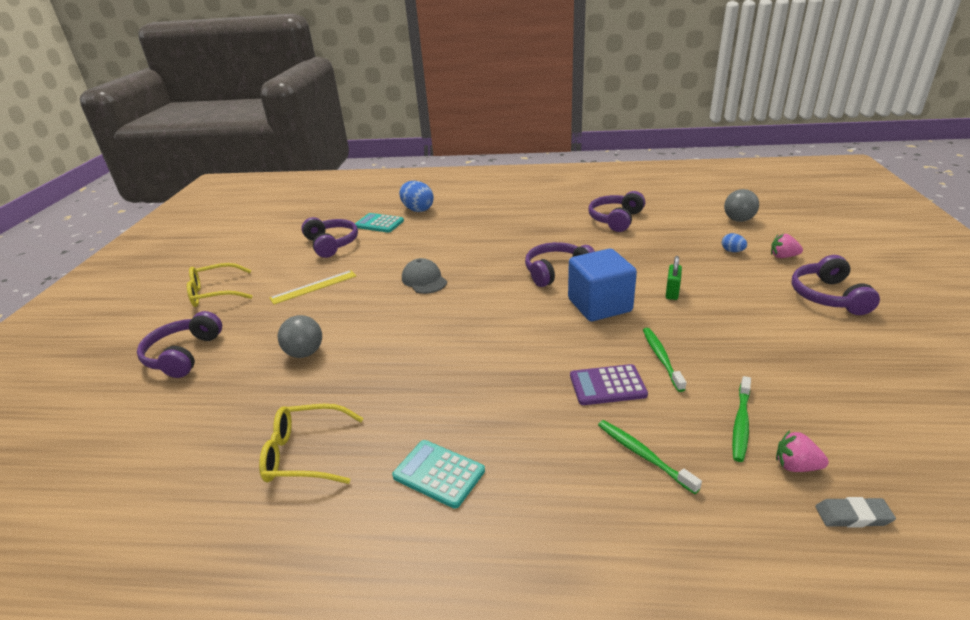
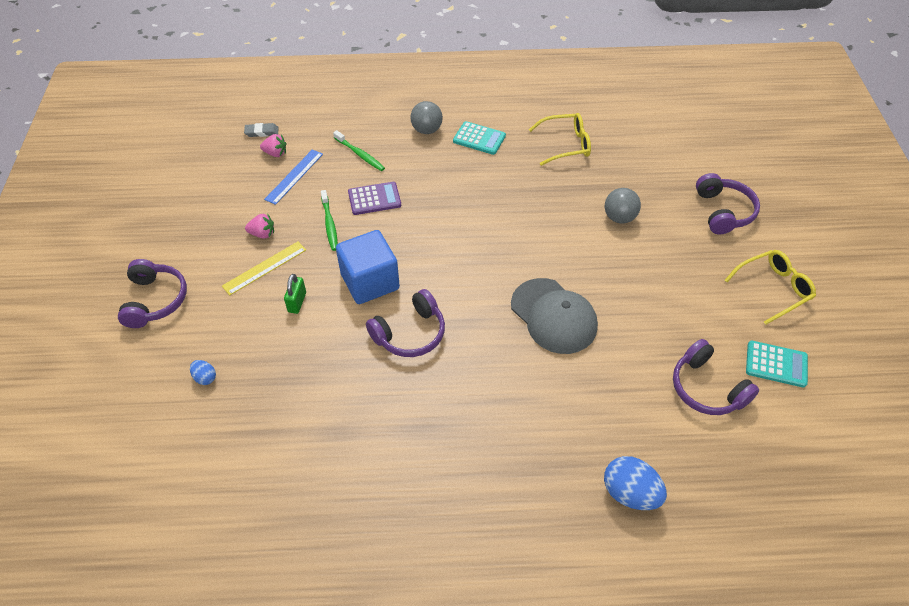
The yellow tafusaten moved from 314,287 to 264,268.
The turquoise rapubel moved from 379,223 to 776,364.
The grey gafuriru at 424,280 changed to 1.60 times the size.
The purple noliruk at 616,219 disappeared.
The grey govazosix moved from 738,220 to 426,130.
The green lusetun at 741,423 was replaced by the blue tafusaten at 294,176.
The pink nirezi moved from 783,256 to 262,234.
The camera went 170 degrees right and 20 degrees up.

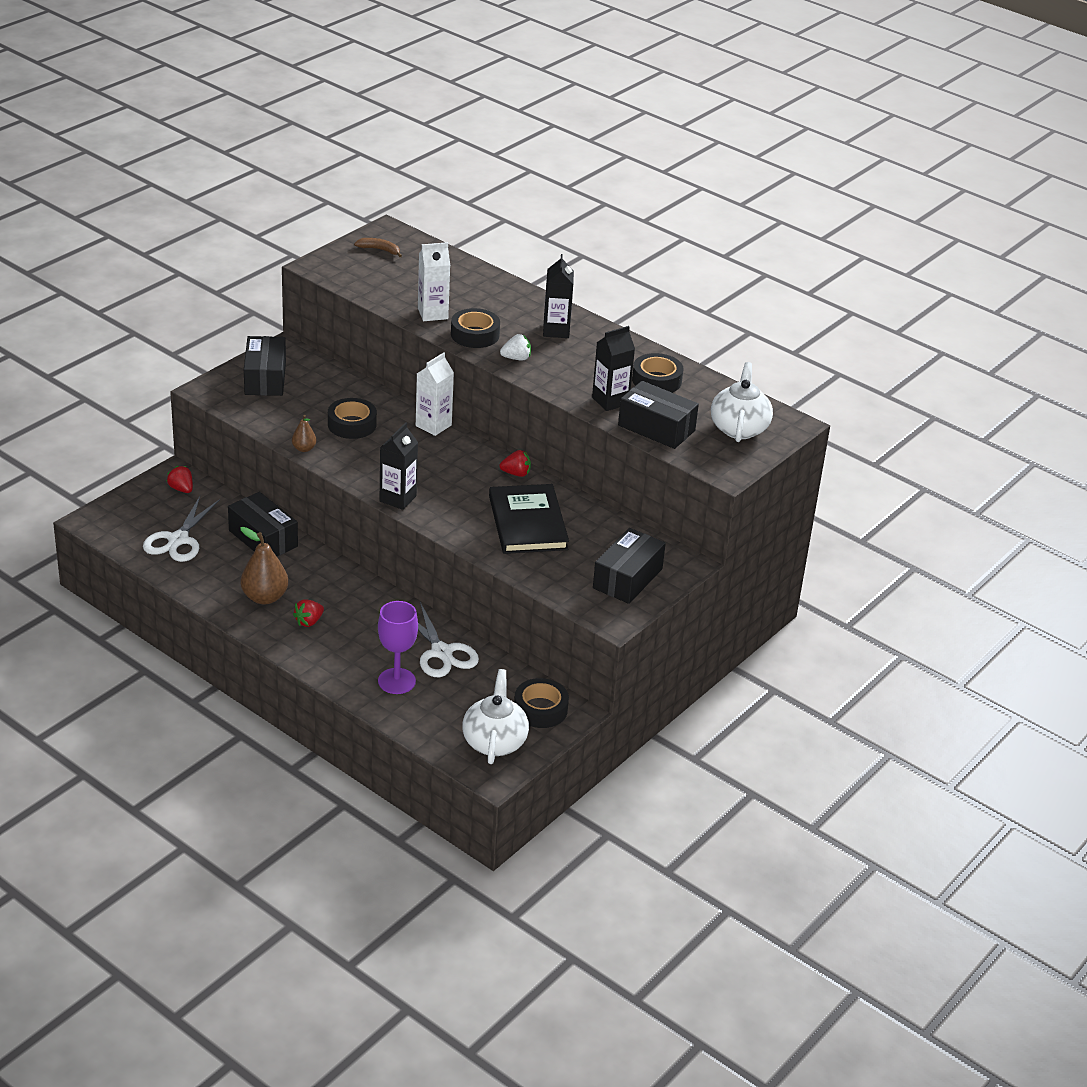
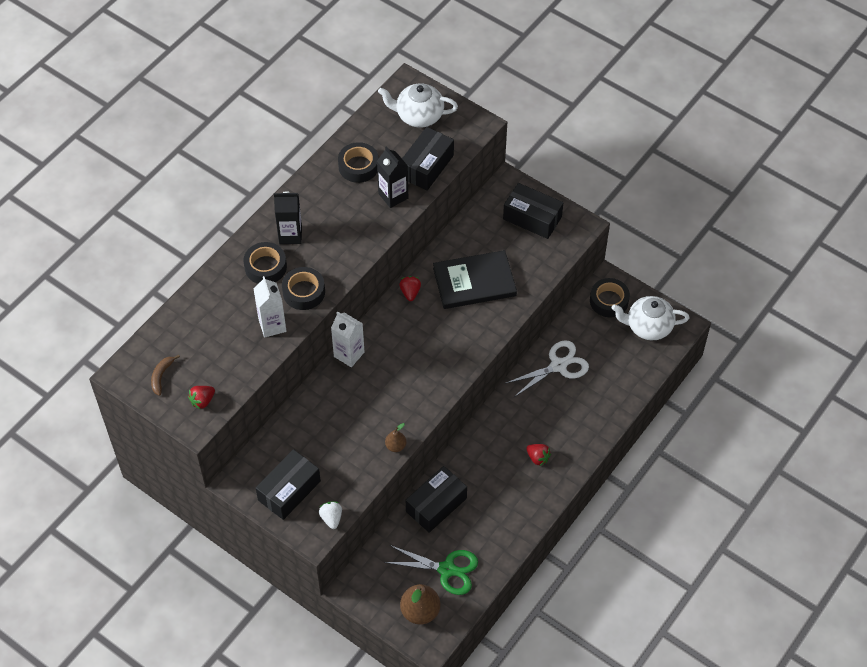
The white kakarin at 178,540 became the green kakarin at 447,569.
The red nirezi moved from 181,489 to 202,401.
The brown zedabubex moved from 264,597 to 420,611.
The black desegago at 265,378 turned 45 degrees counterclockwise.
The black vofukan moved from 352,424 to 265,267.
The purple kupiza at 396,681 disappeared.
The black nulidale at 398,498 disappeared.
The white nirezi moved from 516,358 to 331,518.
The camera went 90 degrees left and 20 degrees up.

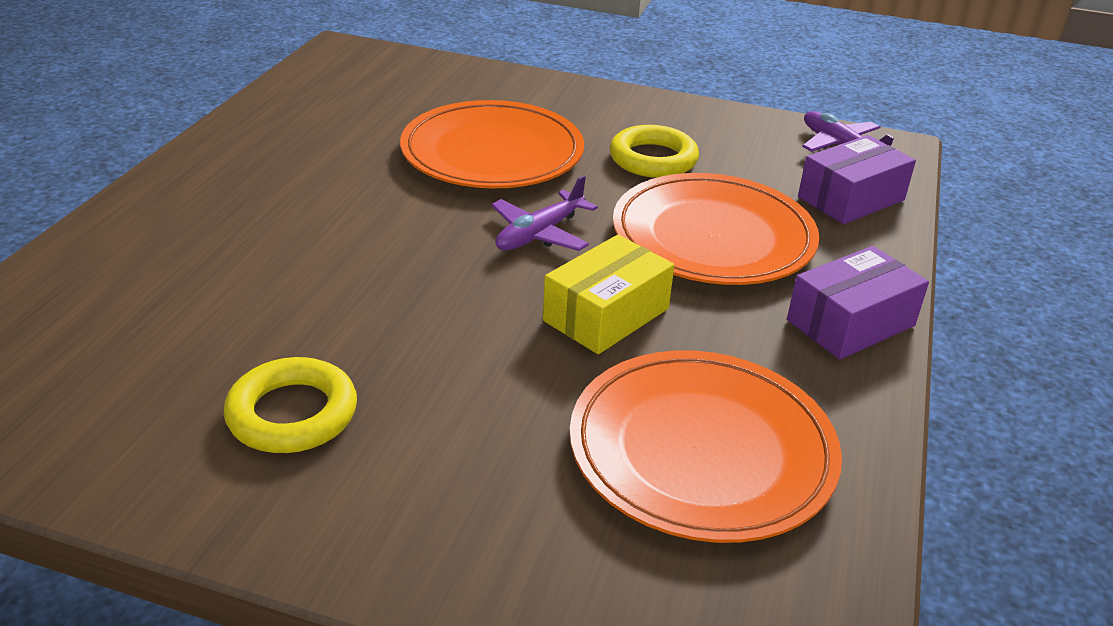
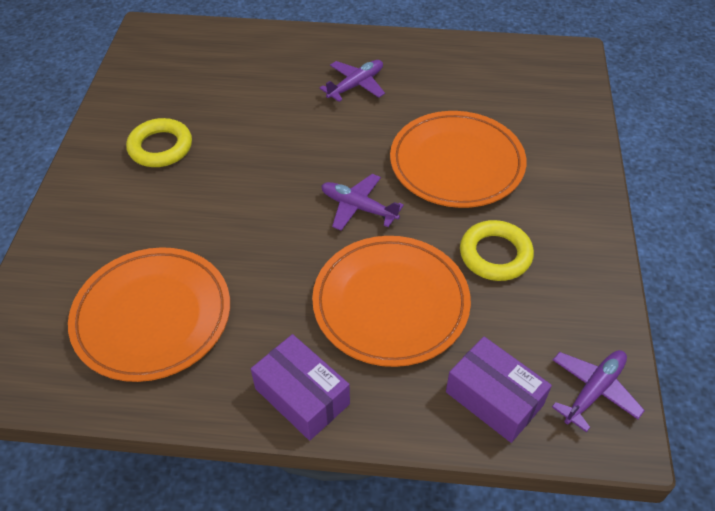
The yellow desegago at 606,315 disappeared.
The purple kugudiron at 356,85 appeared.
The camera went 80 degrees right and 15 degrees up.

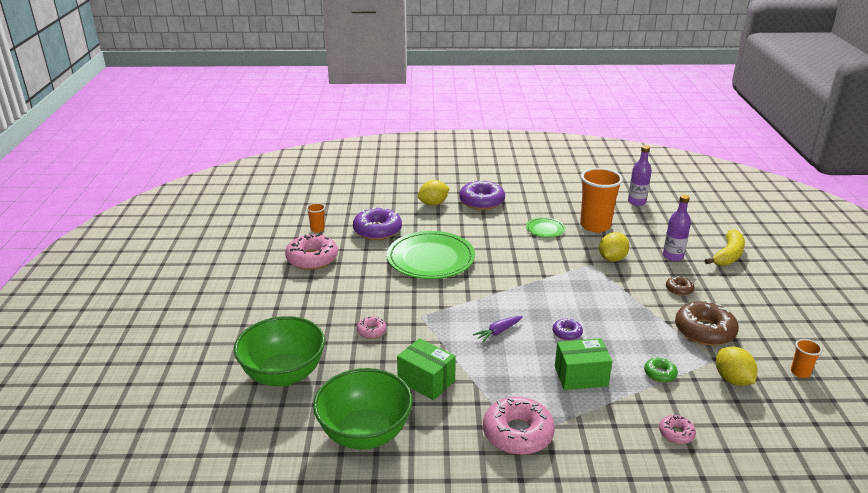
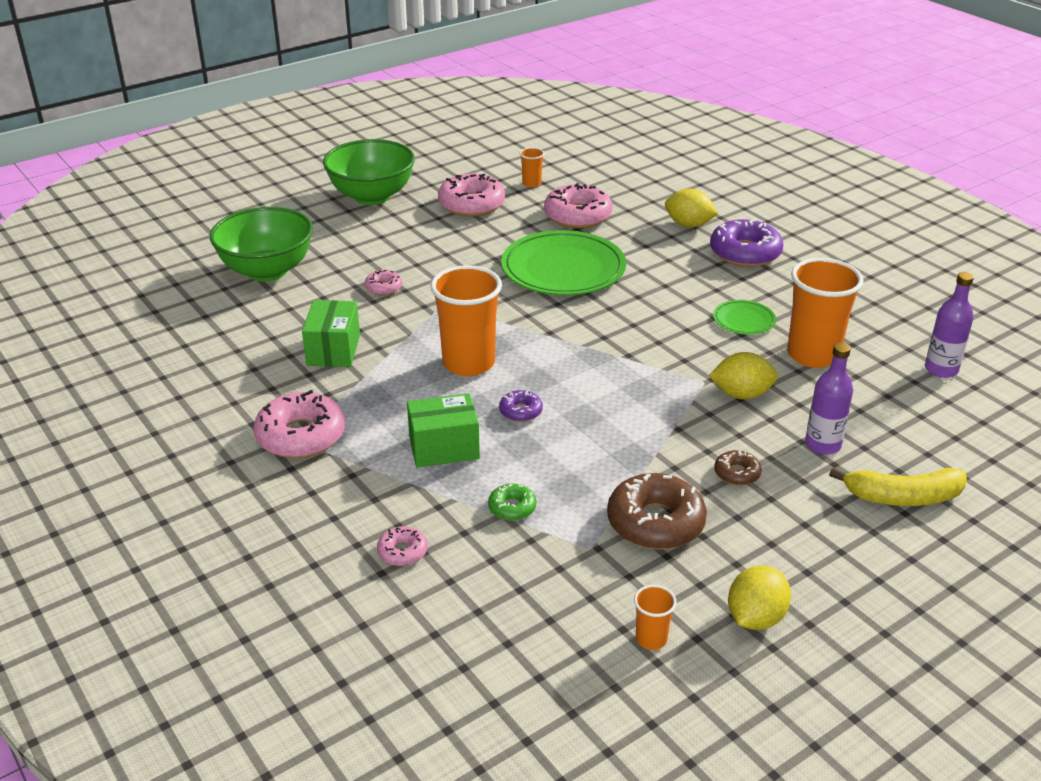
The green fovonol moved from 365,433 to 372,196.
The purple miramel at 377,230 became the pink miramel at 577,216.
The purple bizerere at 498,332 was replaced by the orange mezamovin at 468,363.
The green desegago at 581,376 turned 60 degrees counterclockwise.
The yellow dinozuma moved from 732,379 to 755,618.
The camera went 55 degrees right and 5 degrees up.

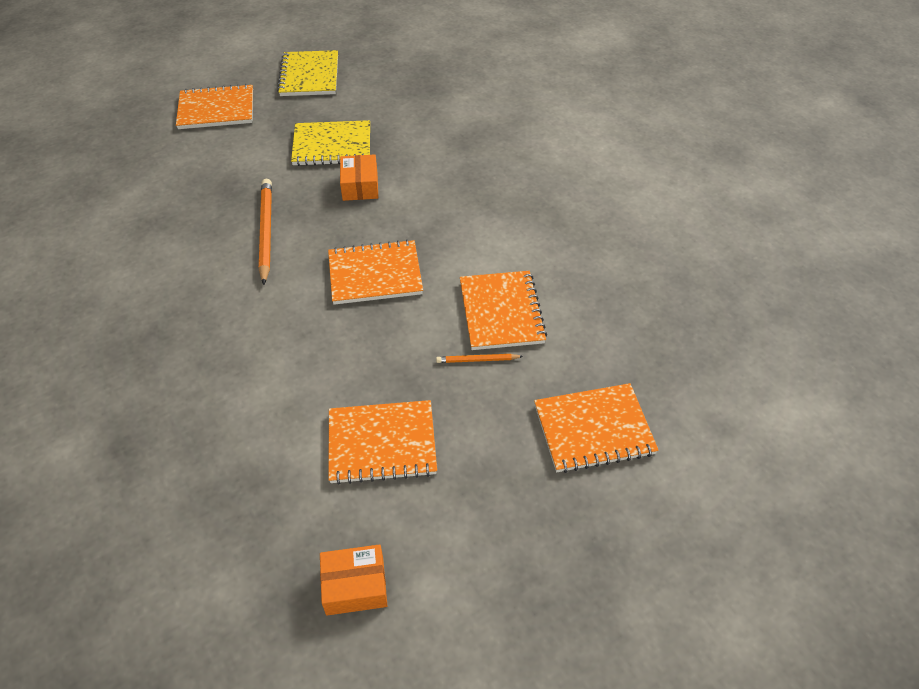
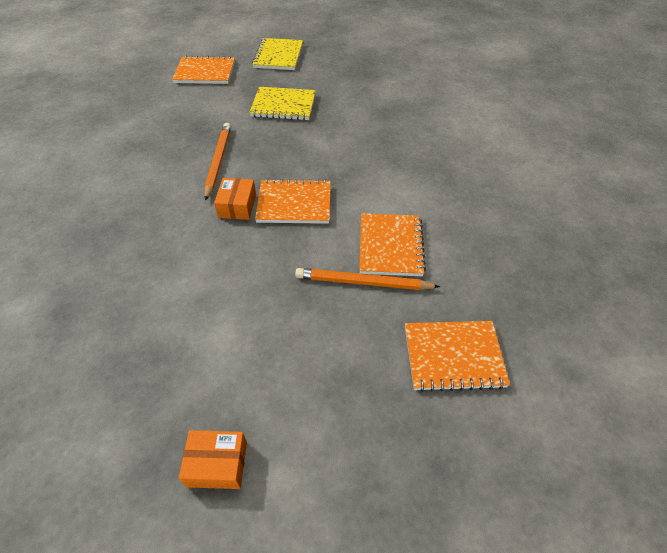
The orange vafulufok at 382,443 disappeared.
The orange desegago moved from 360,186 to 237,206.
The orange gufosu at 477,360 changed to 1.95 times the size.
The camera went 10 degrees right and 0 degrees up.

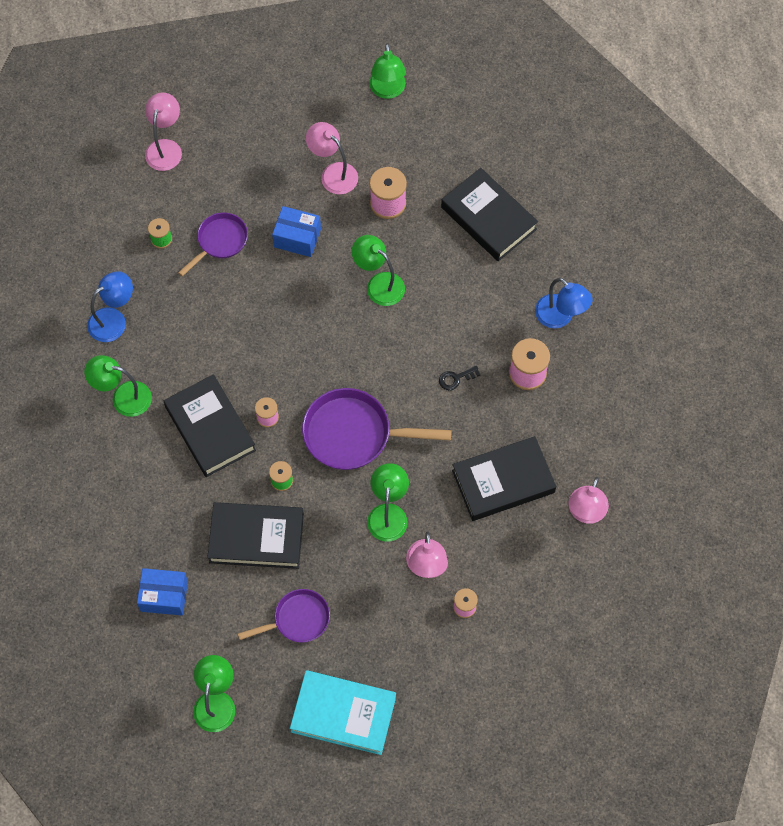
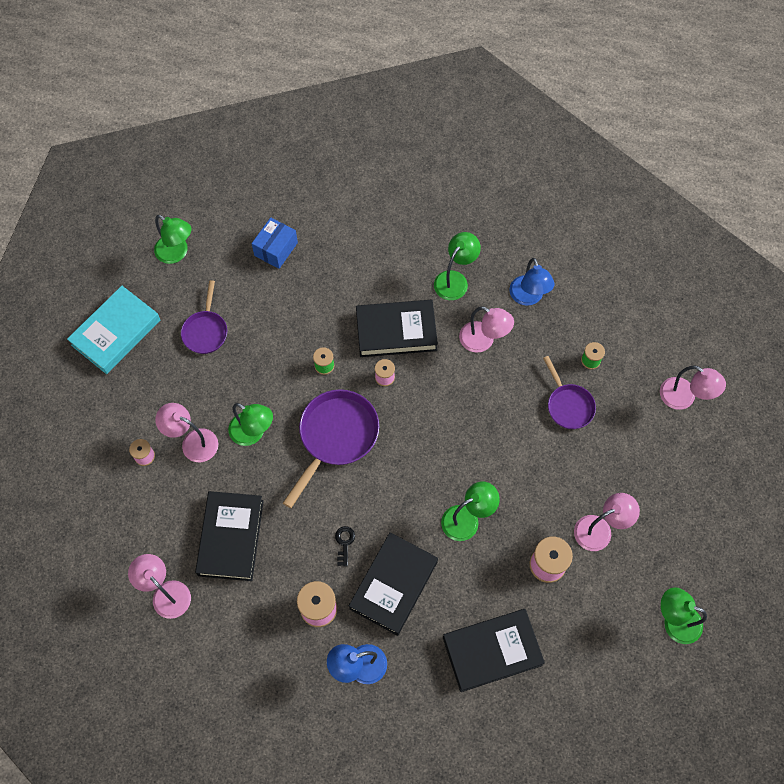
The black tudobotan moved from 256,538 to 393,585.
The blue desegago at 297,238 disappeared.
The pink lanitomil at 483,341 appeared.
The camera went 115 degrees right and 0 degrees up.

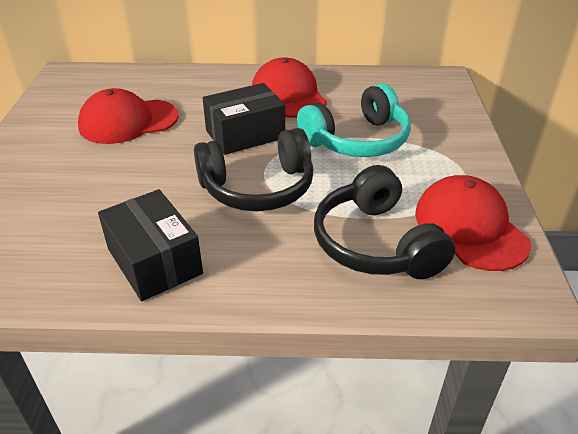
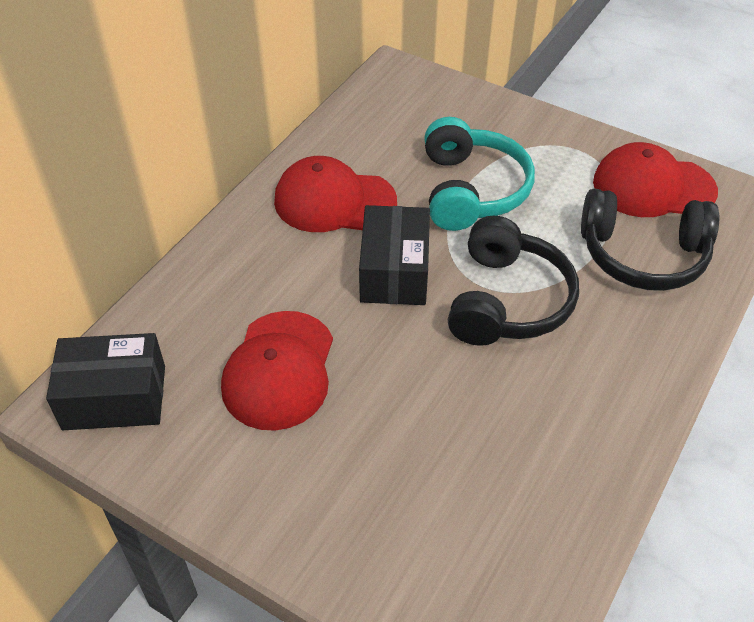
The black desegago moved from 154,261 to 114,397.
The camera went 60 degrees left and 10 degrees up.

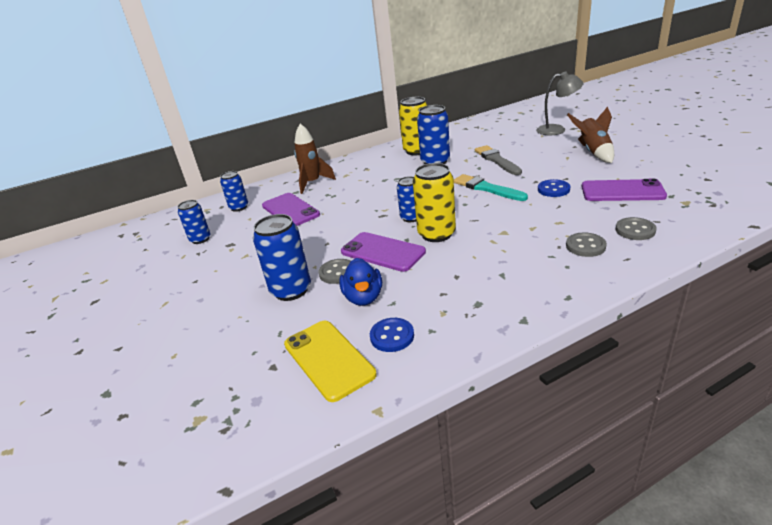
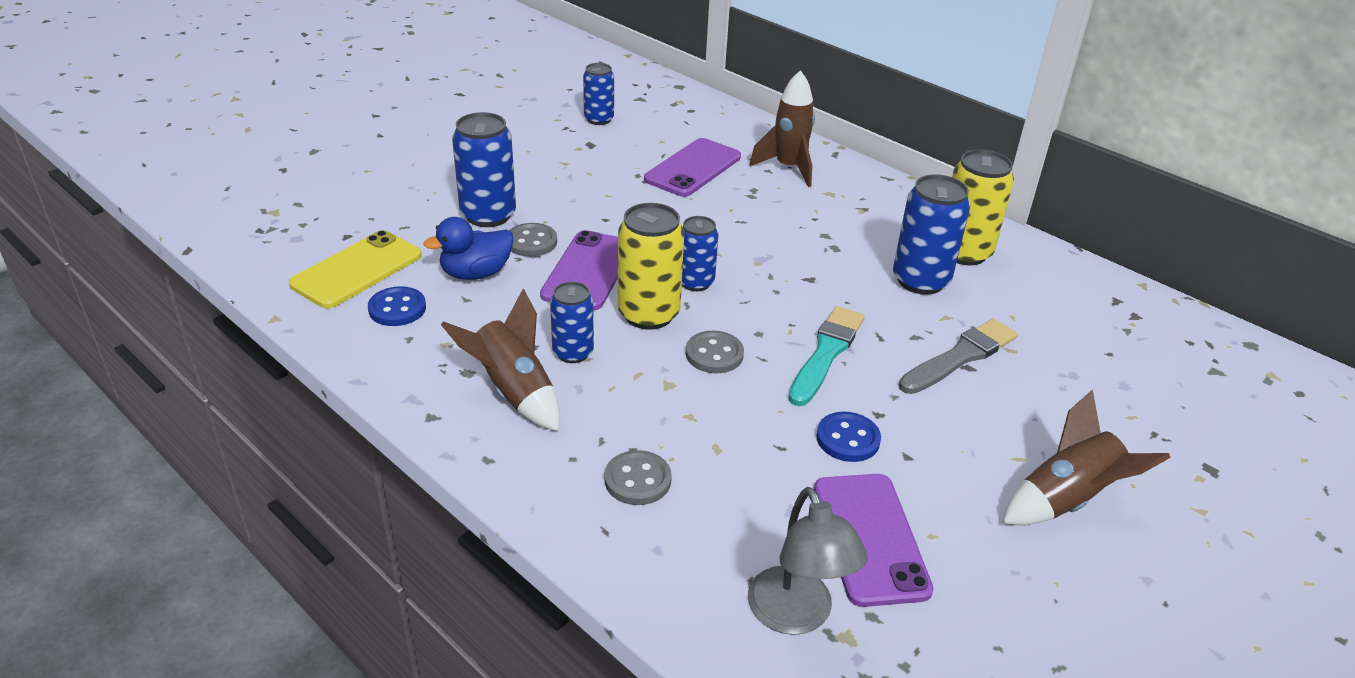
The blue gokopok moved from 239,207 to 573,353.
The grey lanitomil moved from 557,130 to 796,616.
The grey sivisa moved from 635,230 to 714,354.
The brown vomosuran at 513,392 appeared.
The camera went 65 degrees right and 5 degrees up.

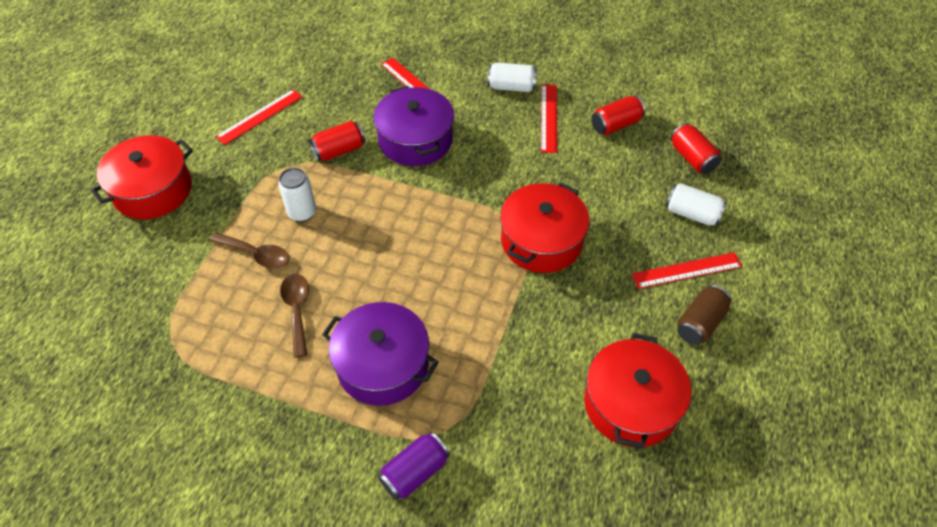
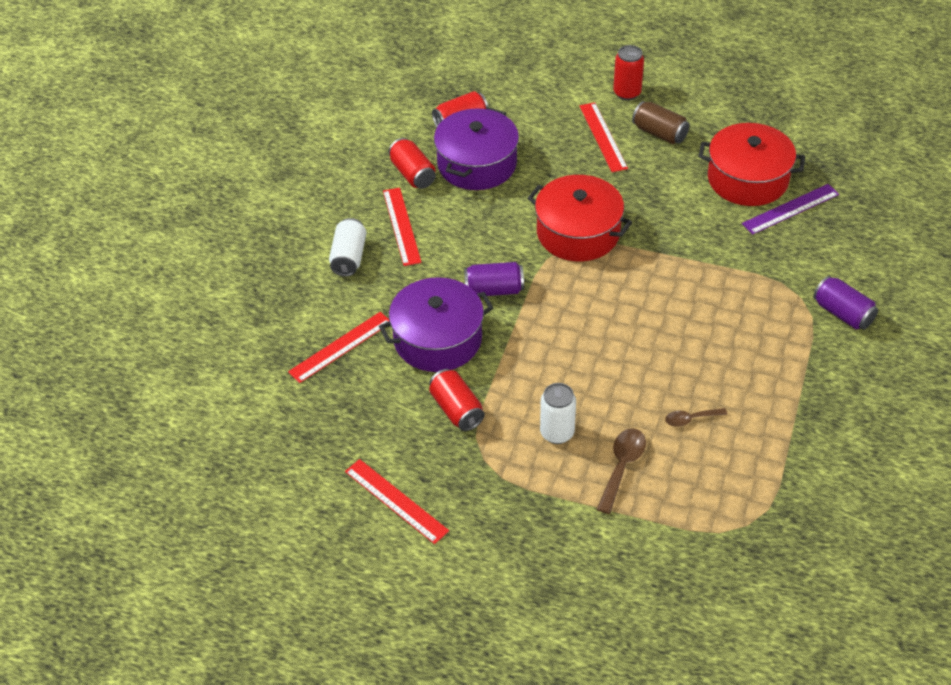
The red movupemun at 153,190 disappeared.
The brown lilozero at 297,310 changed to 0.63 times the size.
The purple movupemun moved from 382,365 to 477,164.
The red tafusaten at 548,118 turned 75 degrees clockwise.
The white gokopok at 692,214 disappeared.
The purple gokopok at 494,290 appeared.
The red gokopok at 627,93 appeared.
The purple tafusaten at 790,209 appeared.
The camera went 90 degrees left and 5 degrees down.

